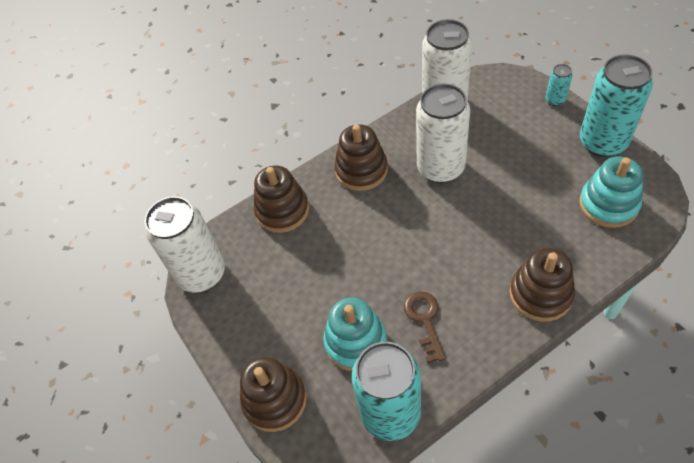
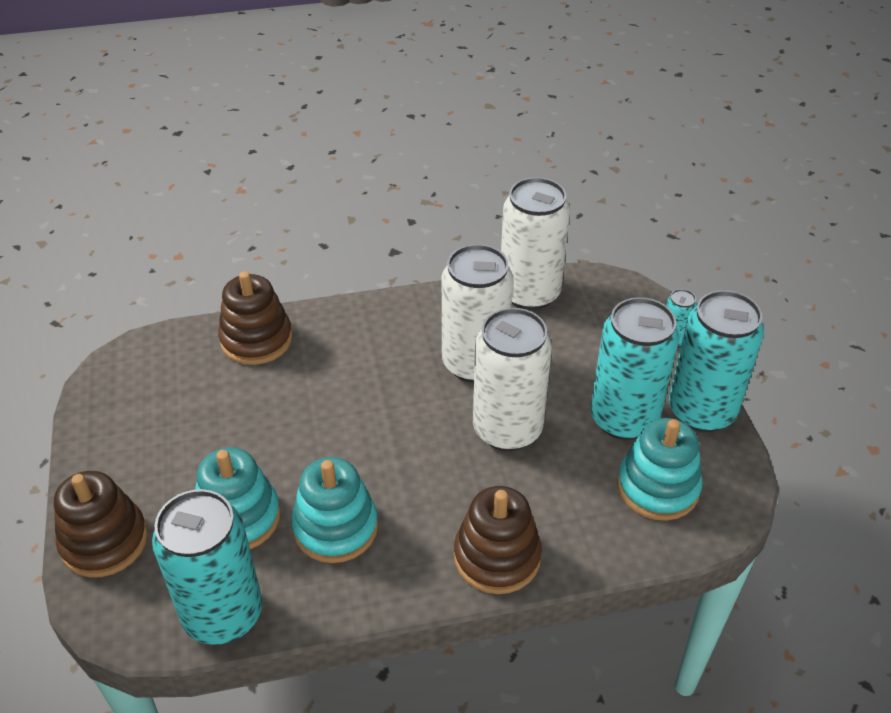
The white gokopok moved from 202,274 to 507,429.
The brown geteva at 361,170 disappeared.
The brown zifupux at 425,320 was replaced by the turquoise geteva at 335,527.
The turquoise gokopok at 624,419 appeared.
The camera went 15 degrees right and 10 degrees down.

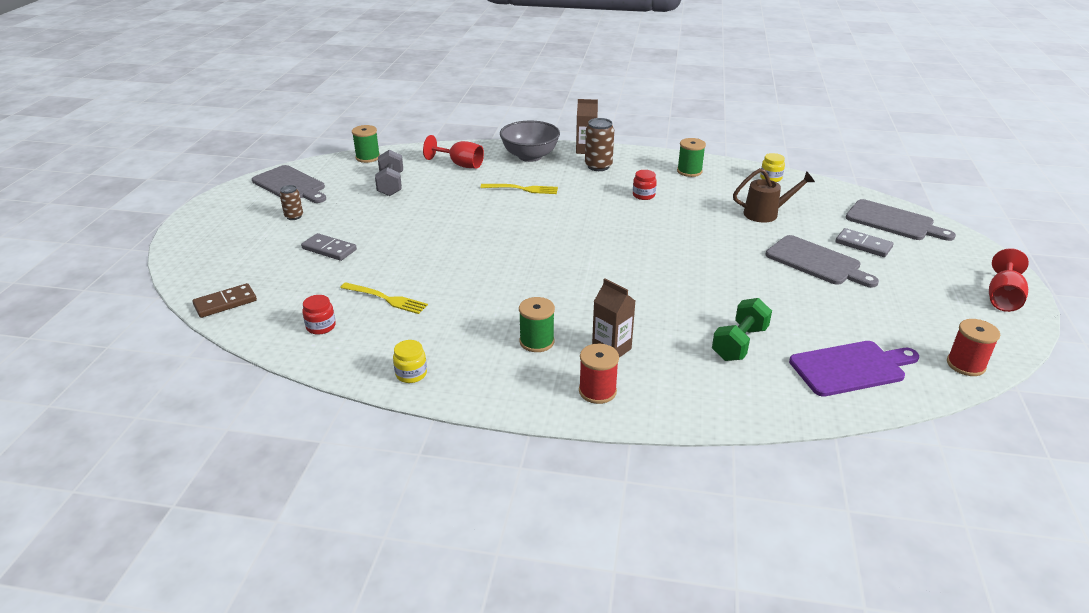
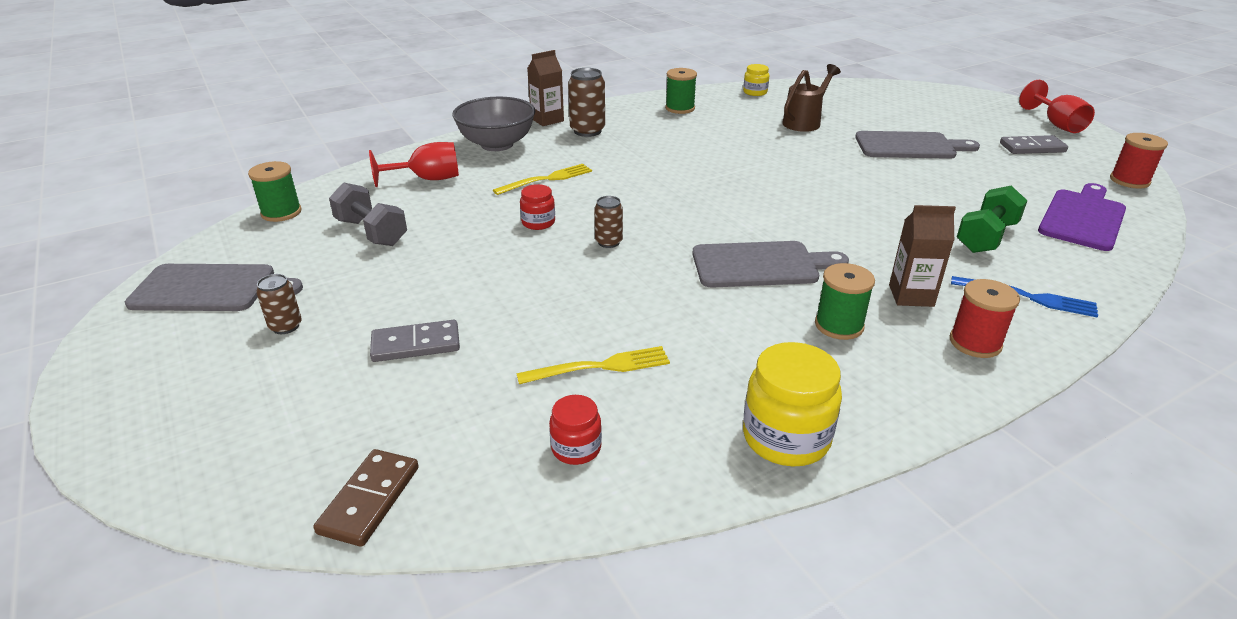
The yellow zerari at 411,374 changed to 1.78 times the size.
The red zerari moved from 643,195 to 538,223.
The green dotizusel at 739,343 turned 45 degrees clockwise.
The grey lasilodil moved from 863,245 to 1032,148.
The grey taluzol moved from 893,221 to 761,265.
The brown gokopok at 608,242 appeared.
The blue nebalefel at 1029,297 appeared.
The camera went 40 degrees left and 0 degrees up.

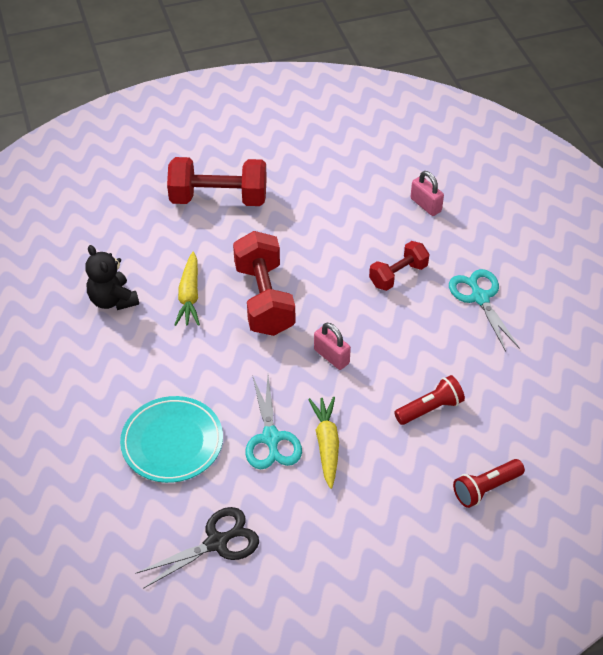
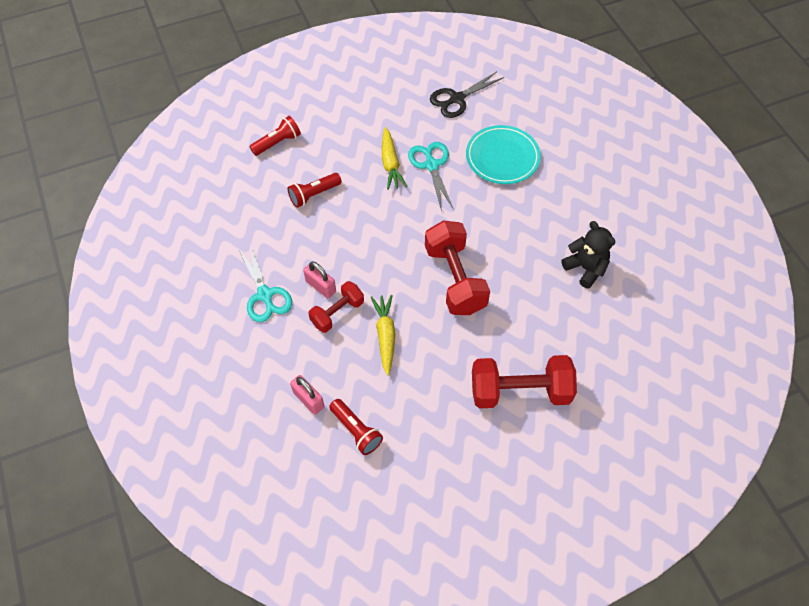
The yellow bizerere moved from 189,296 to 385,335.
The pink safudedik moved from 331,356 to 321,286.
The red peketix at 356,430 appeared.
The camera went 175 degrees right and 10 degrees up.

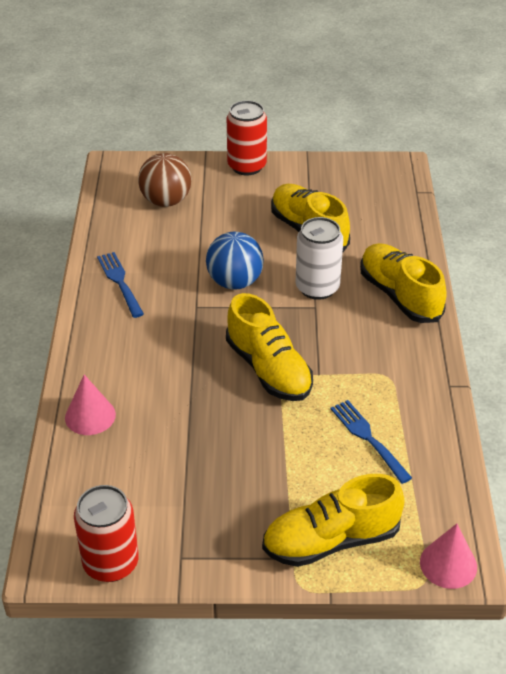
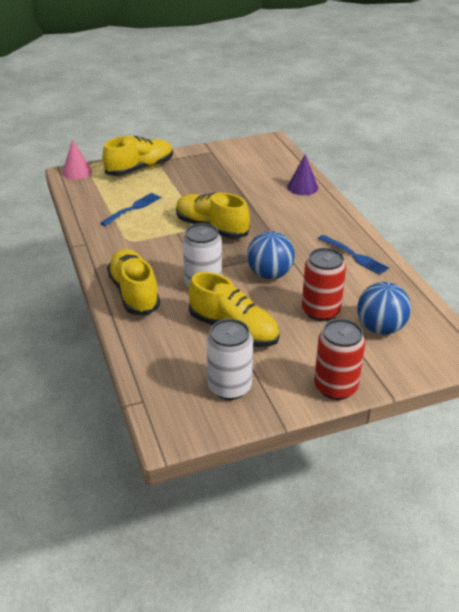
The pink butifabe at 90,416 became the purple butifabe at 302,187.
The red gokopok moved from 111,563 to 320,311.
The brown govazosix at 166,201 became the blue govazosix at 380,328.
The blue nebalefel at 368,438 turned 90 degrees counterclockwise.
The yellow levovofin at 400,295 turned 150 degrees counterclockwise.
The white gokopok at 229,387 appeared.
The camera went 160 degrees right and 5 degrees down.

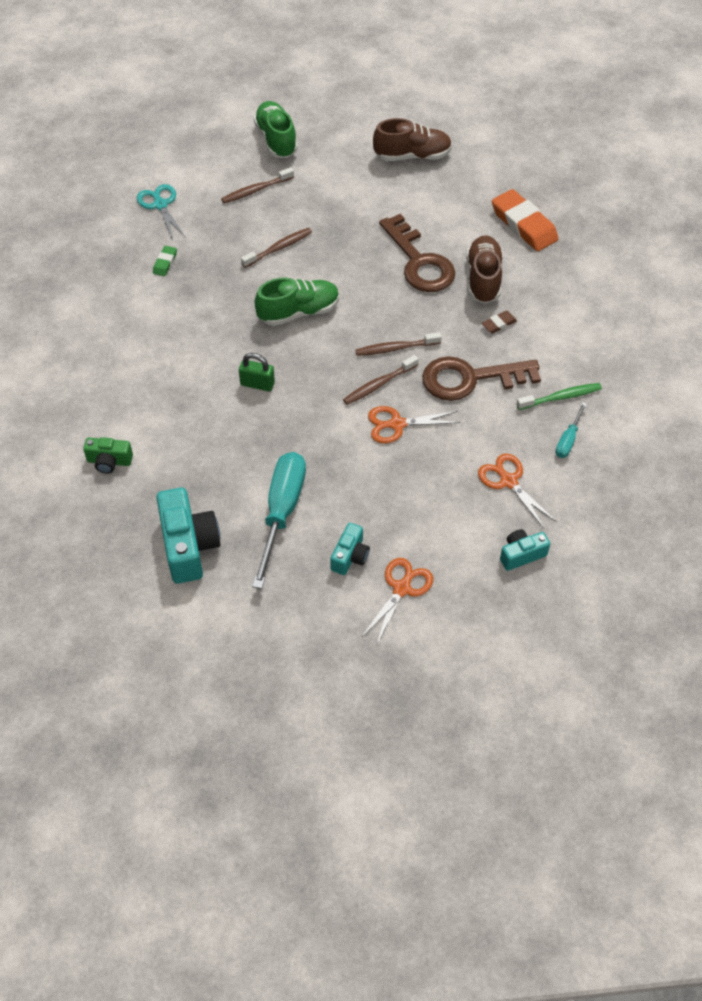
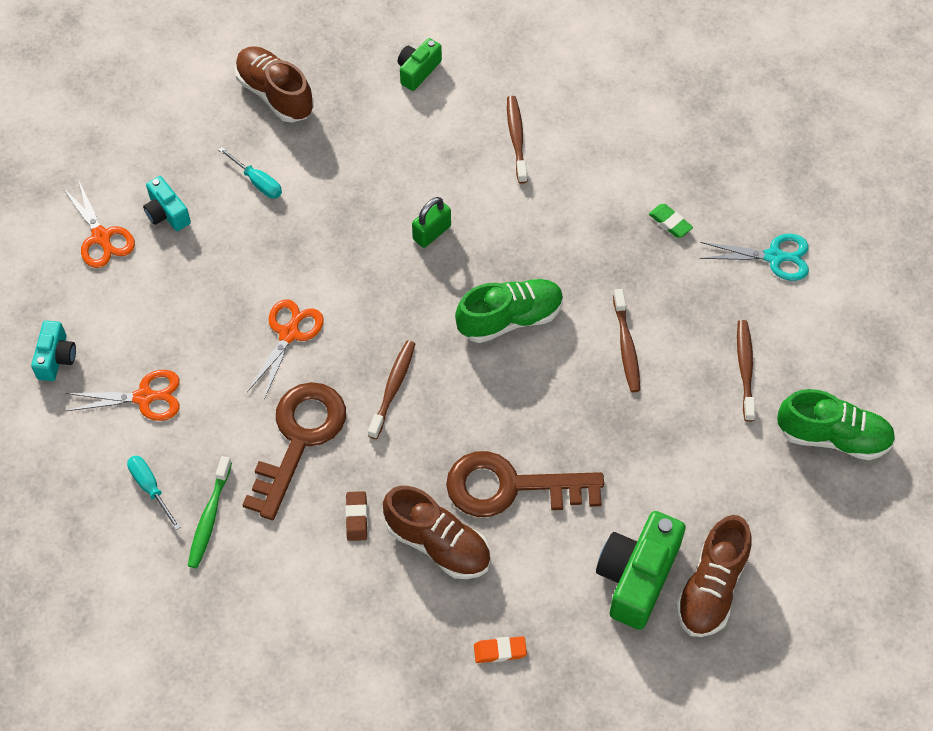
The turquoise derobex at 189,546 was replaced by the brown levovofin at 275,94.
The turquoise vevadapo at 282,512 changed to 0.48 times the size.
The green levovofin at 298,312 turned 120 degrees counterclockwise.
The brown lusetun moved from 379,384 to 516,139.
The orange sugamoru at 524,225 changed to 0.46 times the size.
The green derobex at 637,577 appeared.
The camera went 120 degrees right and 5 degrees up.

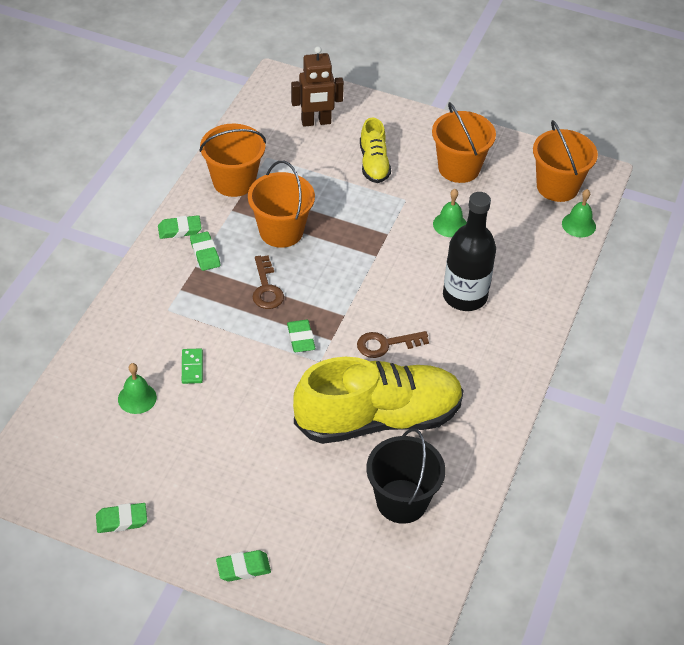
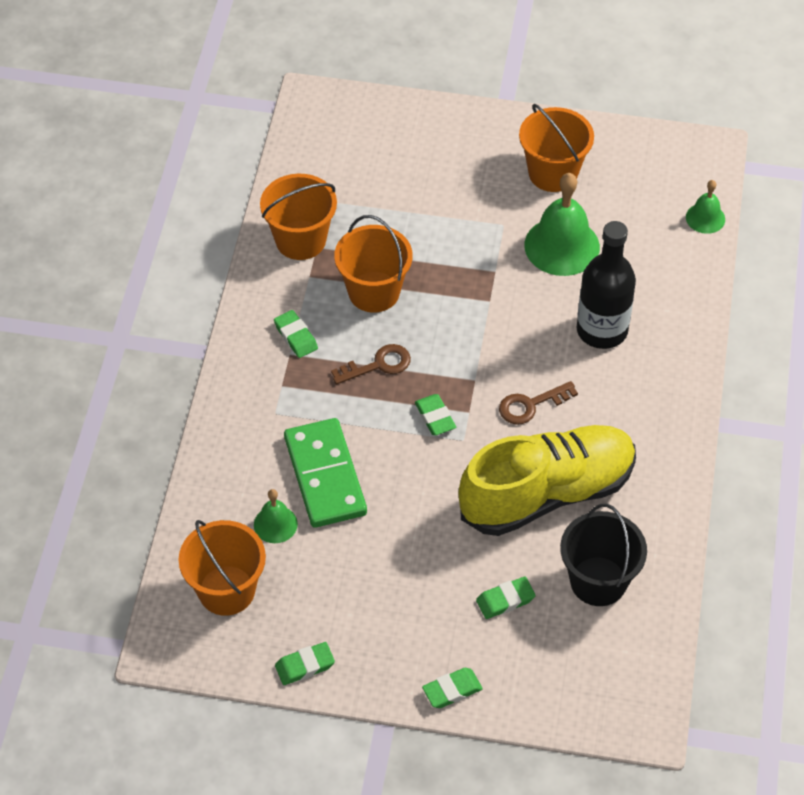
The green sugamoru moved from 179,230 to 505,600.
The green lasilodil at 192,367 changed to 2.43 times the size.
The brown zifupux at 266,288 turned 90 degrees counterclockwise.
The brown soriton at 316,122 disappeared.
The yellow levovofin at 374,163 disappeared.
The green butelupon at 450,224 changed to 1.89 times the size.
The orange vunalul moved from 557,186 to 226,590.
The camera went 10 degrees left and 5 degrees up.

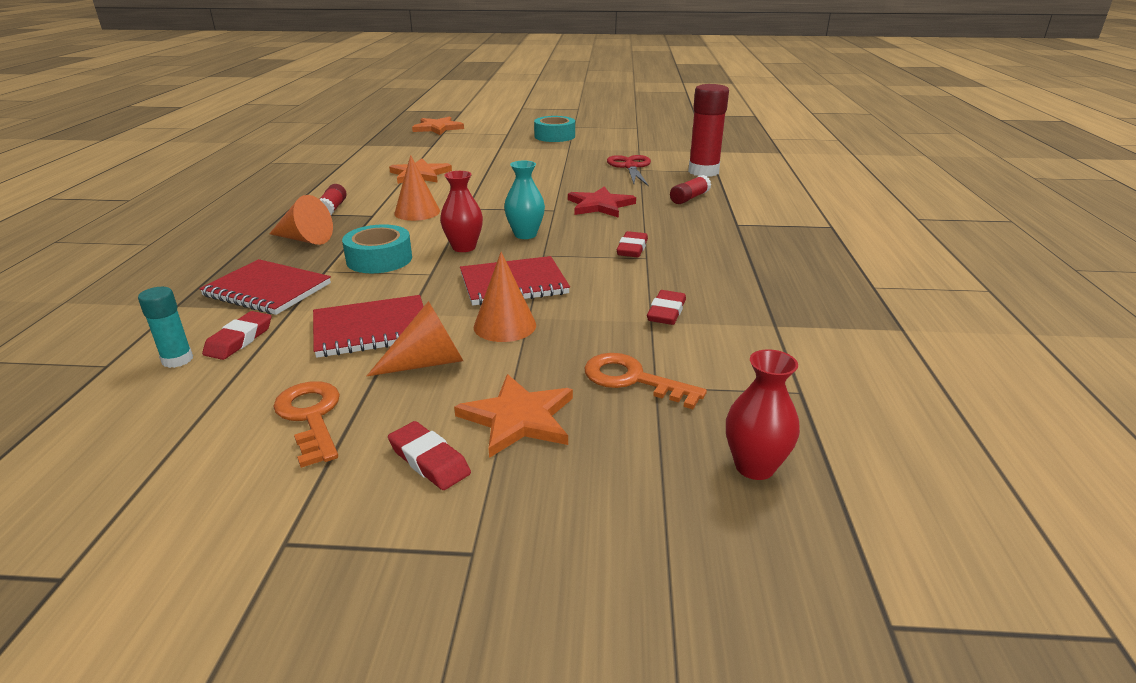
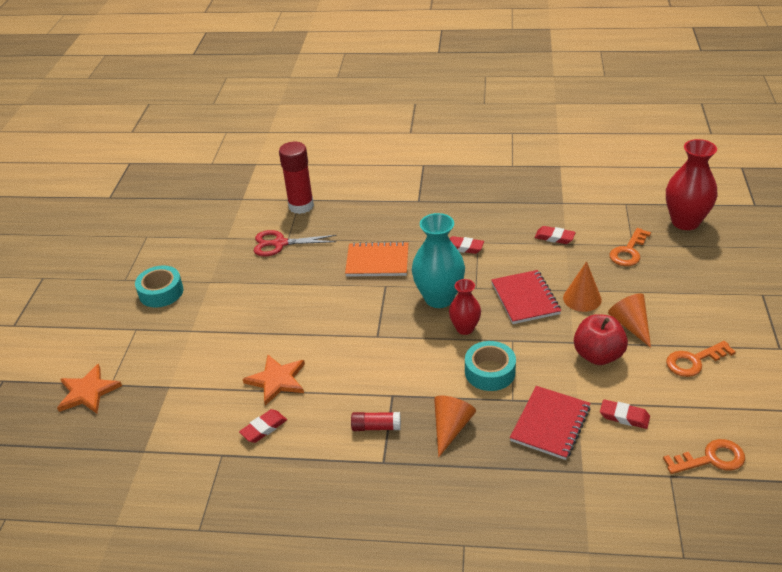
The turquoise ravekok at 177,360 disappeared.
The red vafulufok at 372,329 was replaced by the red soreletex at 598,355.
The red sugamoru moved from 429,460 to 263,428.
The orange butifabe at 417,212 disappeared.
The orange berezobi at 518,418 disappeared.
The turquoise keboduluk at 525,235 changed to 1.71 times the size.
The red berezobi at 600,205 was replaced by the orange vafulufok at 377,261.
The red ravekok at 689,198 disappeared.
The red keboduluk at 754,466 changed to 1.71 times the size.
The orange zifupux at 711,459 appeared.
The camera went 85 degrees left and 10 degrees up.

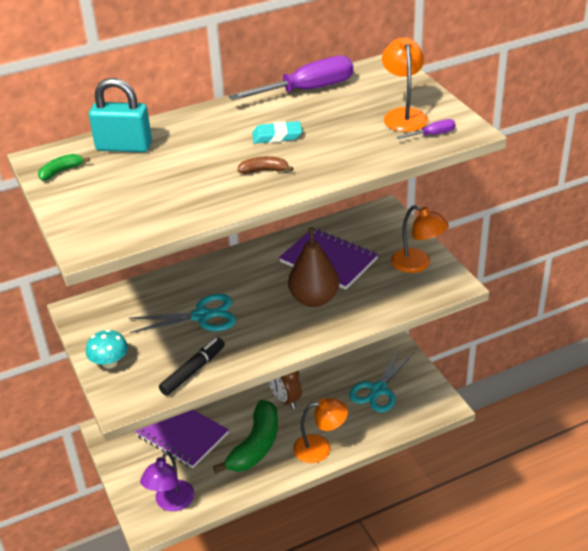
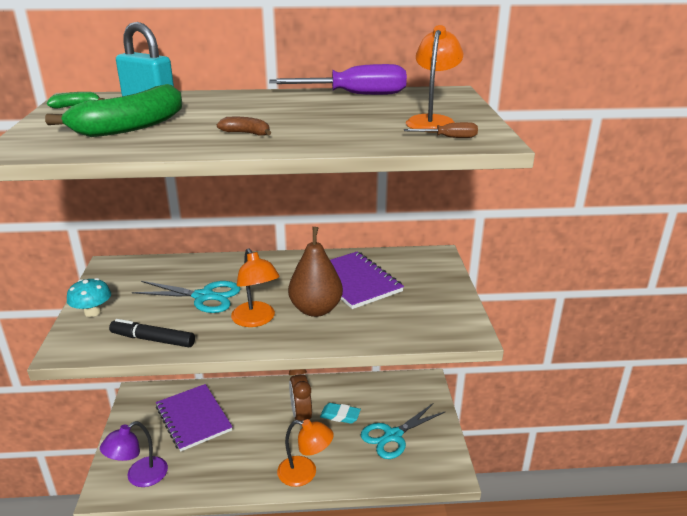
The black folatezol at 192,371 turned 135 degrees counterclockwise.
The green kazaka moved from 255,446 to 131,127.
The turquoise sugamoru moved from 277,136 to 340,415.
The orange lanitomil moved from 417,264 to 256,320.
The purple vevadapo at 432,135 became the brown vevadapo at 449,138.
The camera went 20 degrees right and 10 degrees down.

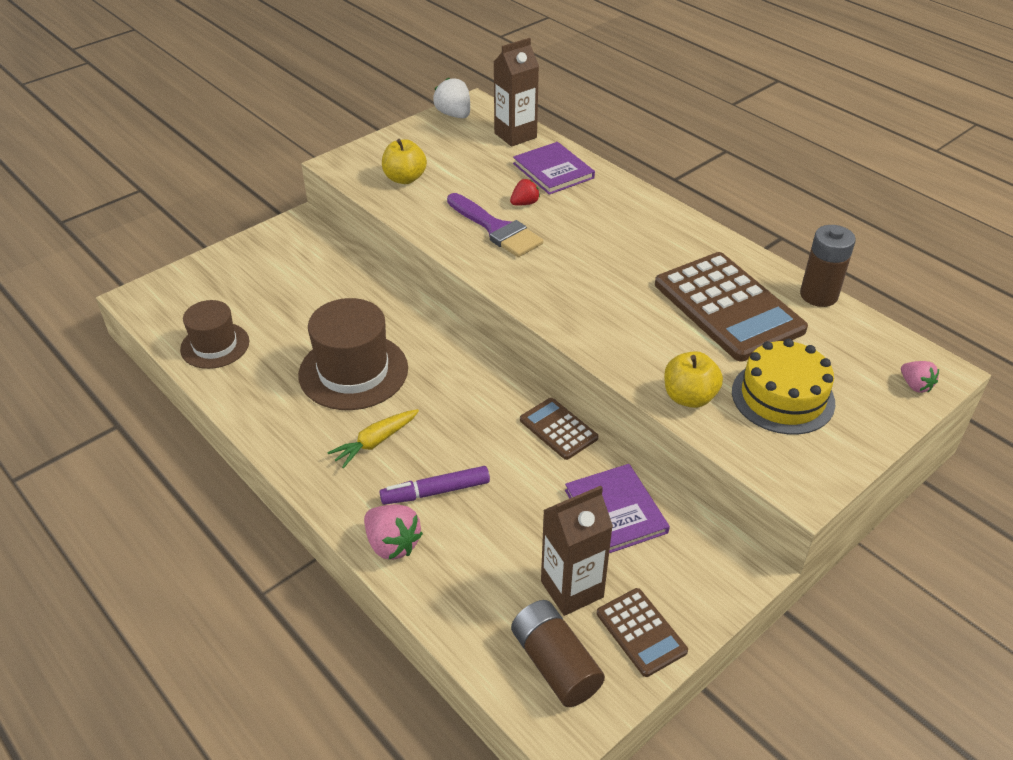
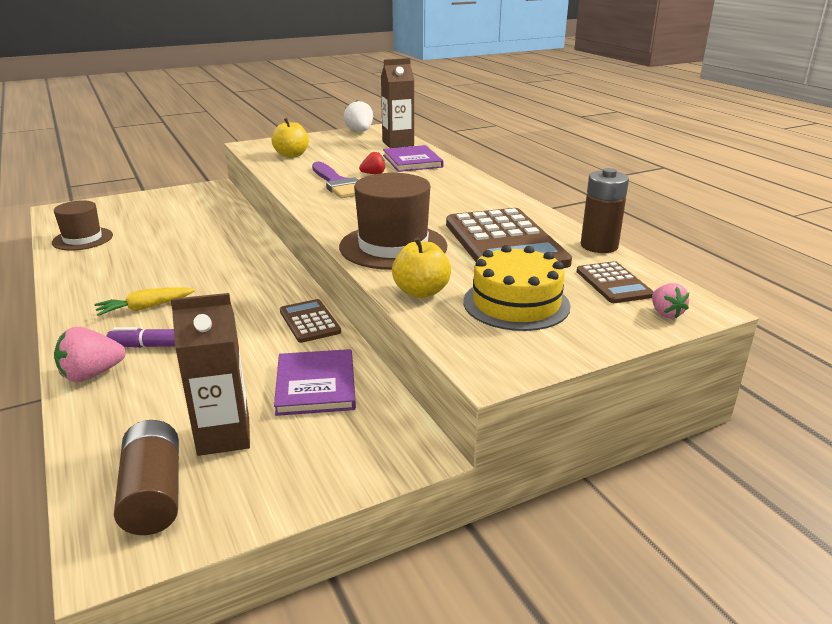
The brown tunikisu moved from 353,371 to 393,246.
The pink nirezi at 392,544 turned 90 degrees clockwise.
The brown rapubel moved from 641,632 to 613,283.
The camera went 15 degrees right and 15 degrees down.

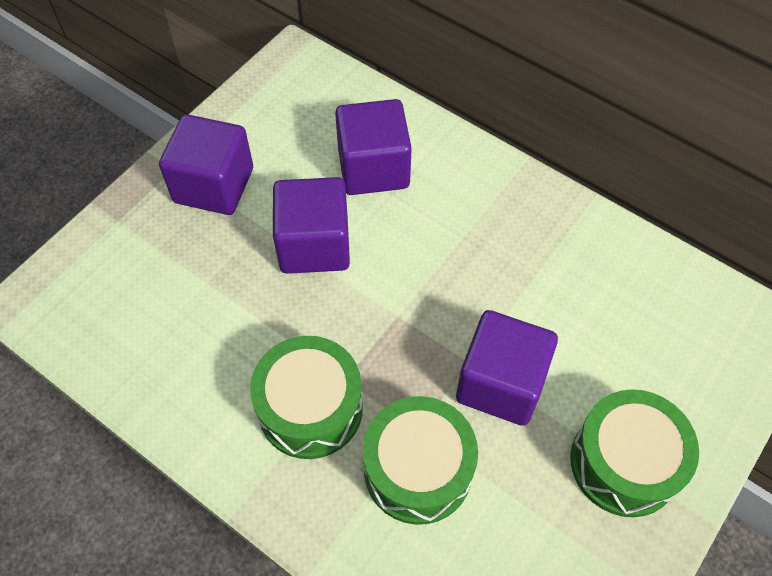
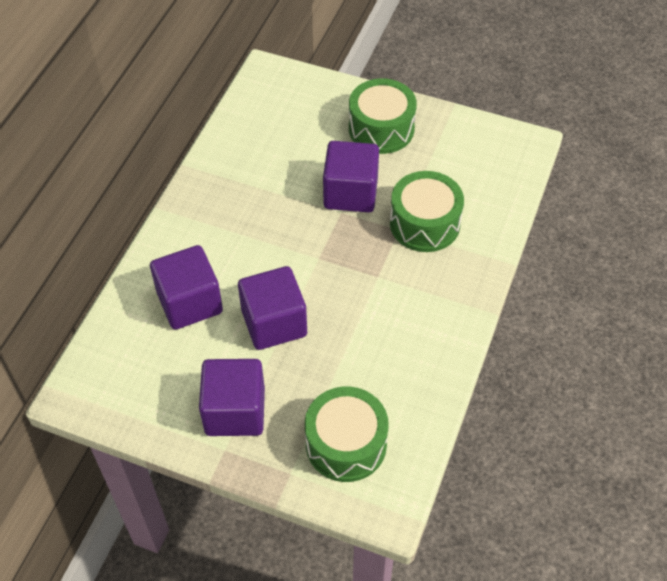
The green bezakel moved from 310,408 to 346,444.
The camera went 105 degrees left and 5 degrees down.

